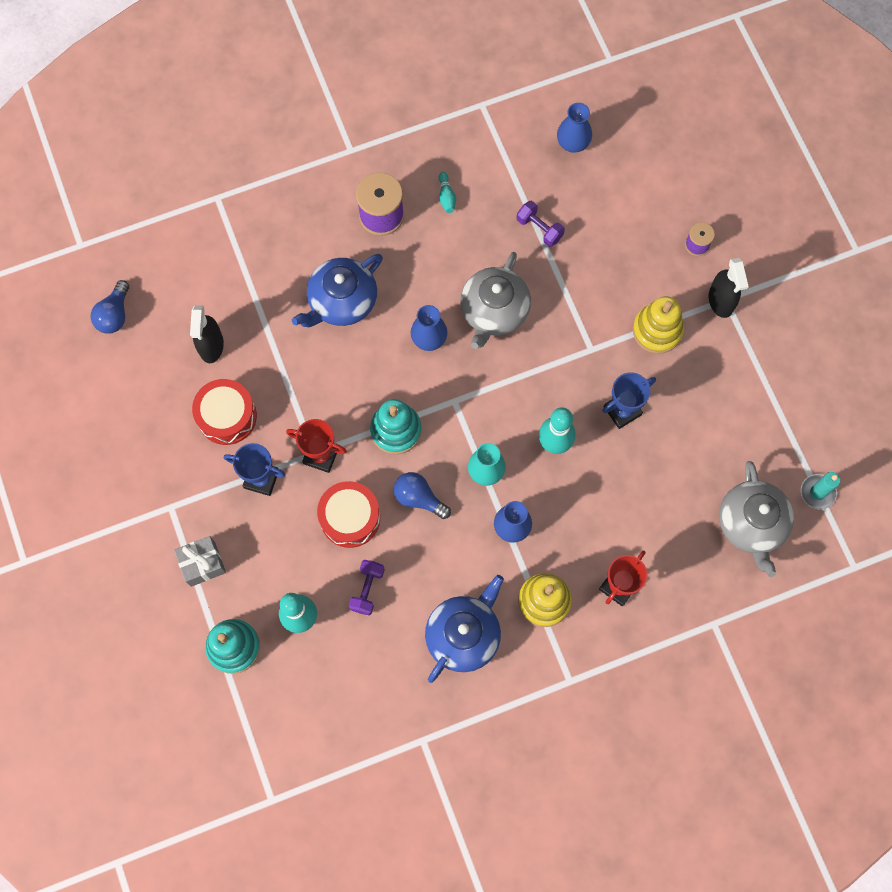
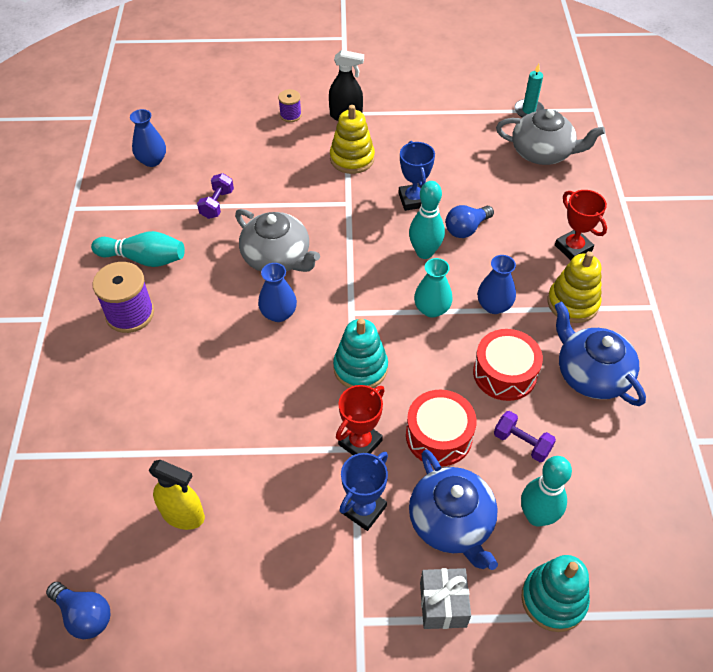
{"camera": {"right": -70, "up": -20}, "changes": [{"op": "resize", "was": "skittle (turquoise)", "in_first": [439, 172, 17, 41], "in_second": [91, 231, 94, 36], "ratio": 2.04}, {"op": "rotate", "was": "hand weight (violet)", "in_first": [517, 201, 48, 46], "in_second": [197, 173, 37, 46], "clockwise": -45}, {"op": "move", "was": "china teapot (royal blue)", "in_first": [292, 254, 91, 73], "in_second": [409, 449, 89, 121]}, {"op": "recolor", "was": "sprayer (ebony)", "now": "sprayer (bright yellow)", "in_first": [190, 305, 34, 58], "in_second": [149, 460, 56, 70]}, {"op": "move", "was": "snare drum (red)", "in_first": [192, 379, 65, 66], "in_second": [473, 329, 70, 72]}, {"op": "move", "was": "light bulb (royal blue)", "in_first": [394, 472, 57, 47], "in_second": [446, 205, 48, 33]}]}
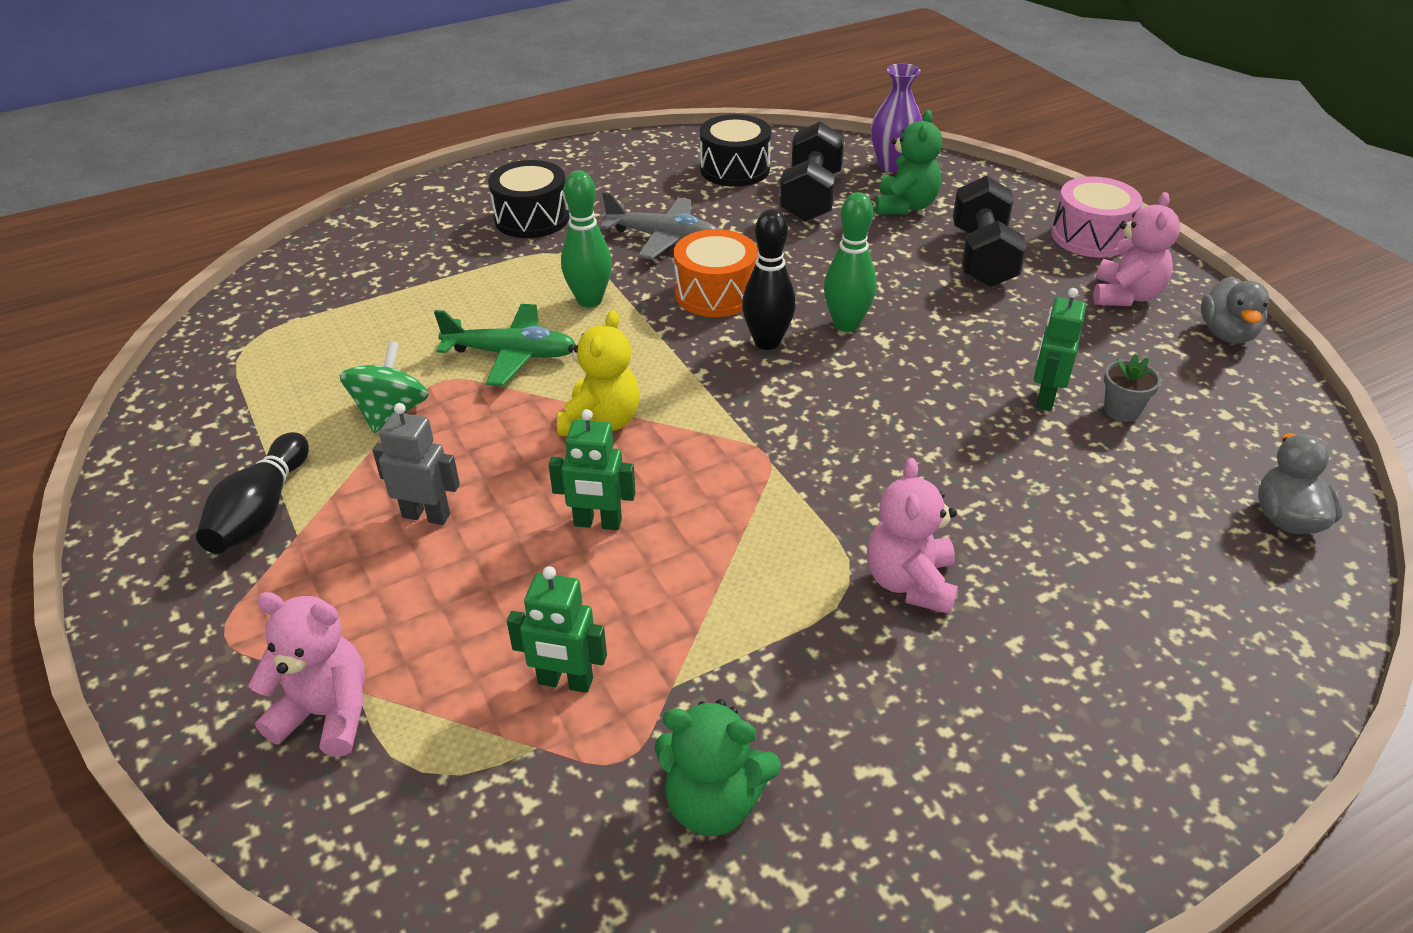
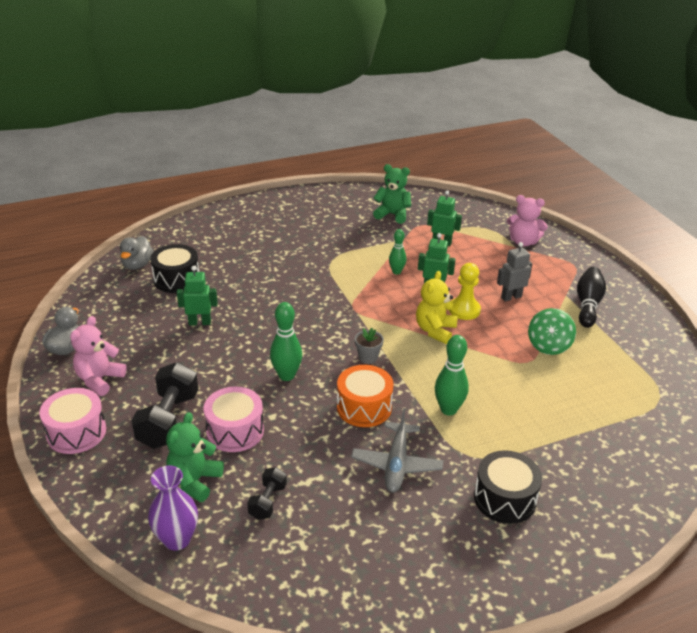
{"camera": {"right": -175, "up": -5}, "changes": [{"op": "move", "was": "snare drum (ebony)", "in_first": [700, 114, 71, 73], "in_second": [150, 244, 49, 49]}, {"op": "resize", "was": "hand weight (ebony)", "in_first": [780, 121, 64, 101], "in_second": [247, 467, 40, 53], "ratio": 0.54}, {"op": "rotate", "was": "toy plane (grey)", "in_first": [600, 192, 117, 68], "in_second": [351, 408, 92, 85], "clockwise": -105}, {"op": "delete", "was": "skittle (ebony)", "in_first": [742, 209, 53, 141]}, {"op": "rotate", "was": "robot (green)", "in_first": [1034, 288, 52, 123], "in_second": [177, 266, 41, 60], "clockwise": -120}, {"op": "delete", "was": "toy plane (green)", "in_first": [434, 304, 142, 82]}, {"op": "move", "was": "flower pot (grey)", "in_first": [1104, 354, 57, 68], "in_second": [355, 328, 29, 36]}, {"op": "rotate", "was": "robot (grey)", "in_first": [372, 403, 88, 122], "in_second": [497, 242, 35, 60], "clockwise": 135}, {"op": "delete", "was": "stuffed bear (rosy)", "in_first": [867, 458, 91, 156]}, {"op": "insert", "now": "skittle (green)", "in_second": [389, 229, 17, 46]}, {"op": "insert", "now": "pawn (bright yellow)", "in_second": [449, 263, 32, 57]}, {"op": "insert", "now": "snare drum (rosy)", "in_second": [203, 387, 61, 65]}]}
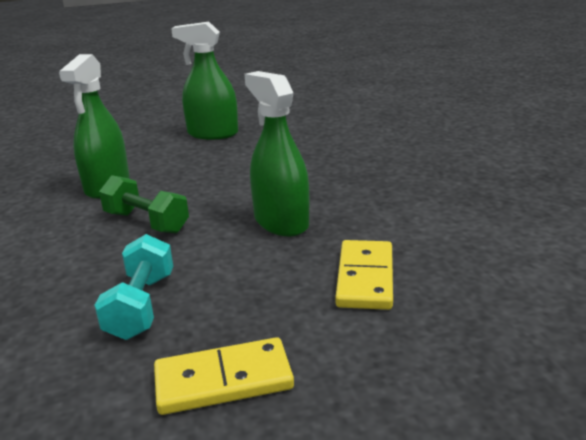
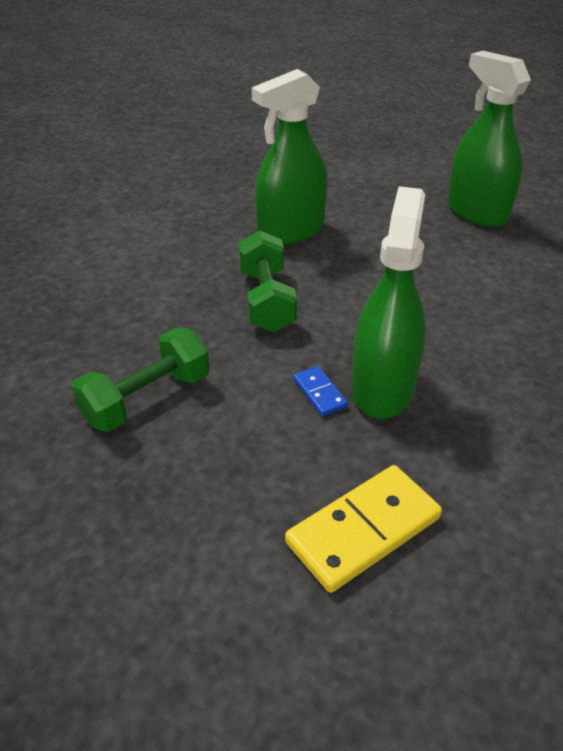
{"camera": {"right": 45, "up": 15}, "changes": [{"op": "recolor", "was": "hand weight (turquoise)", "now": "hand weight (green)", "in_first": [95, 234, 78, 106], "in_second": [72, 328, 138, 104]}, {"op": "delete", "was": "domino tile (bright yellow)", "in_first": [154, 337, 140, 78]}, {"op": "insert", "now": "domino tile (royal blue)", "in_second": [293, 366, 55, 50]}]}
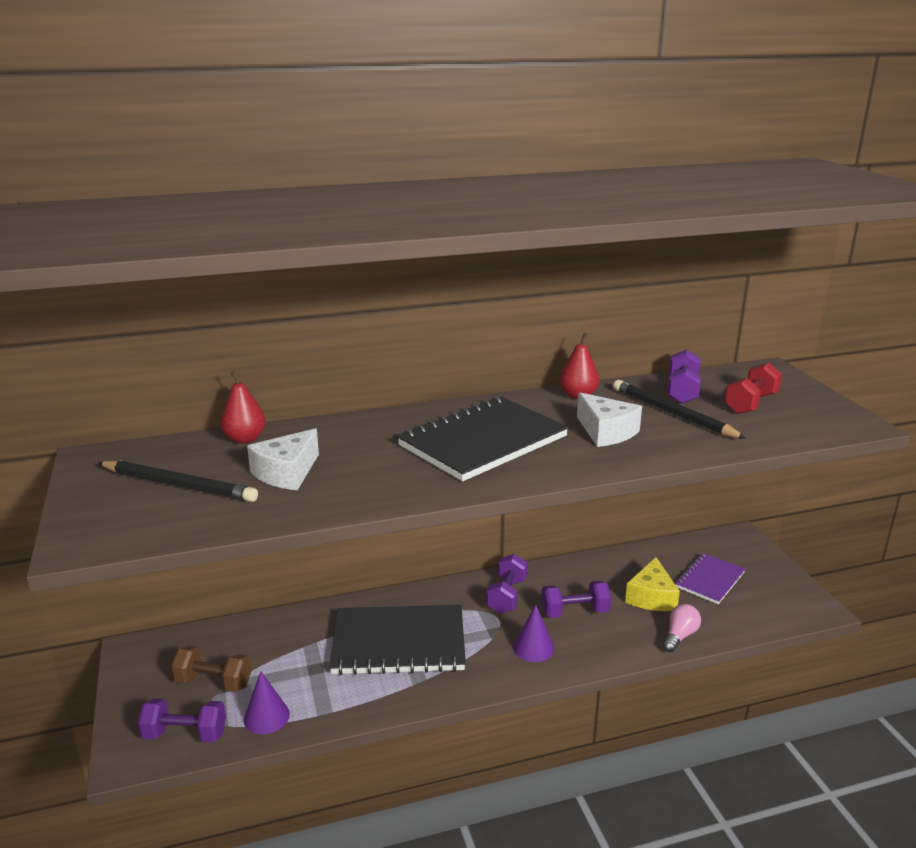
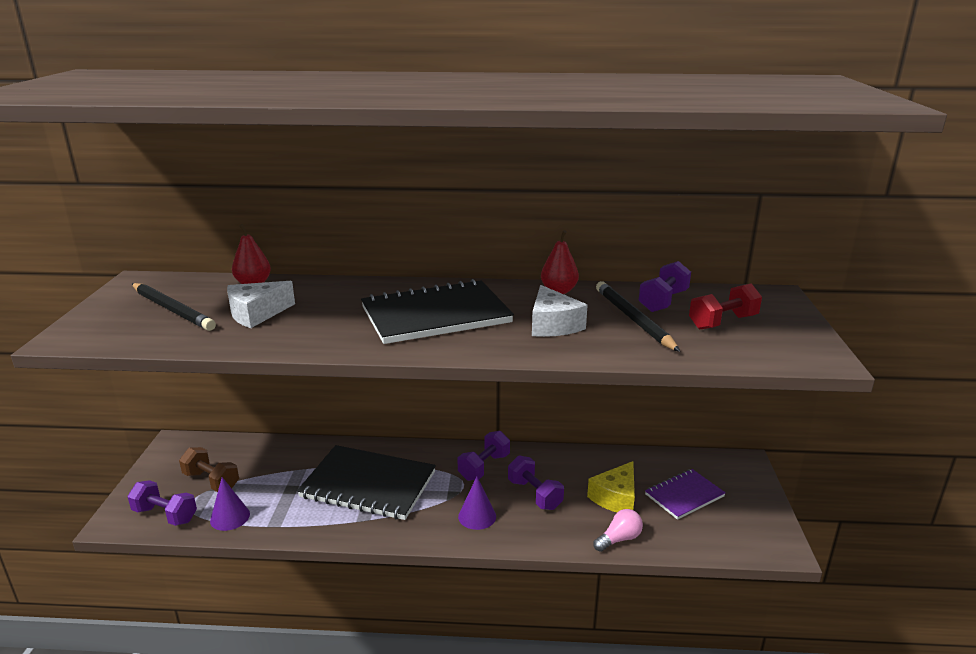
{"camera": {"right": 20, "up": 0}, "changes": [{"op": "rotate", "was": "hand weight (violet)", "in_first": [541, 581, 70, 37], "in_second": [508, 456, 56, 54], "clockwise": 45}]}
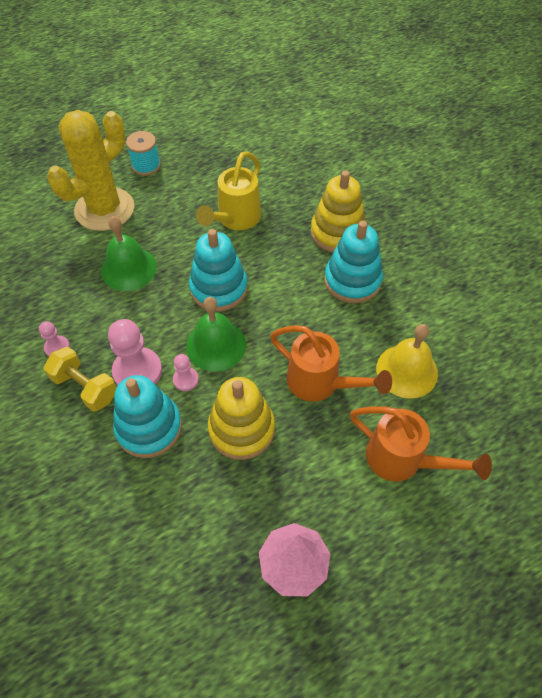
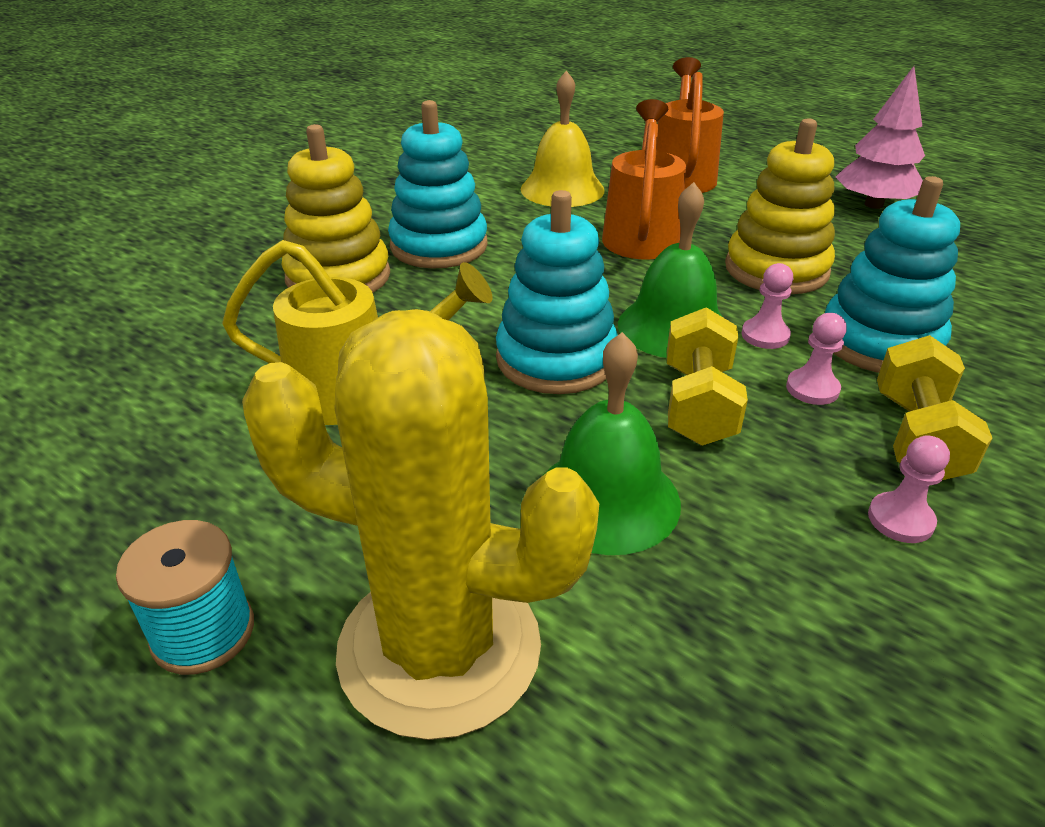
{"camera": {"right": -115, "up": -20}, "changes": [{"op": "resize", "was": "pawn (rosy)", "in_first": [108, 319, 54, 67], "in_second": [786, 313, 61, 92], "ratio": 0.52}, {"op": "insert", "now": "hand weight (bright yellow)", "in_second": [667, 307, 81, 139]}]}
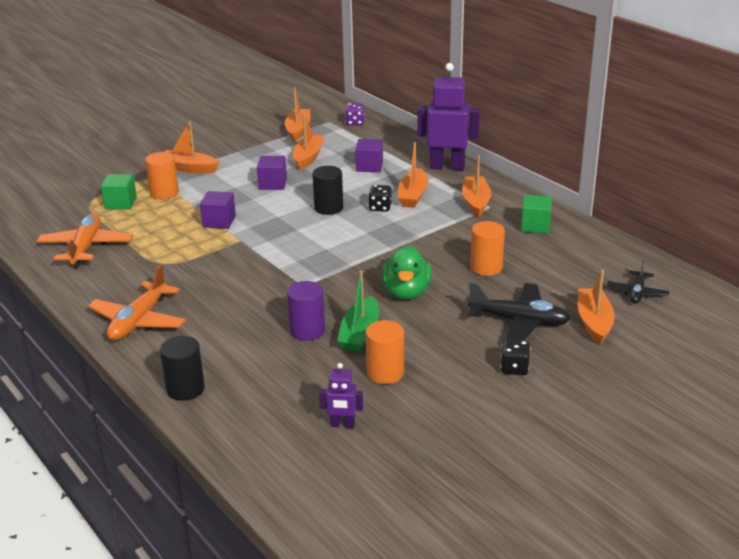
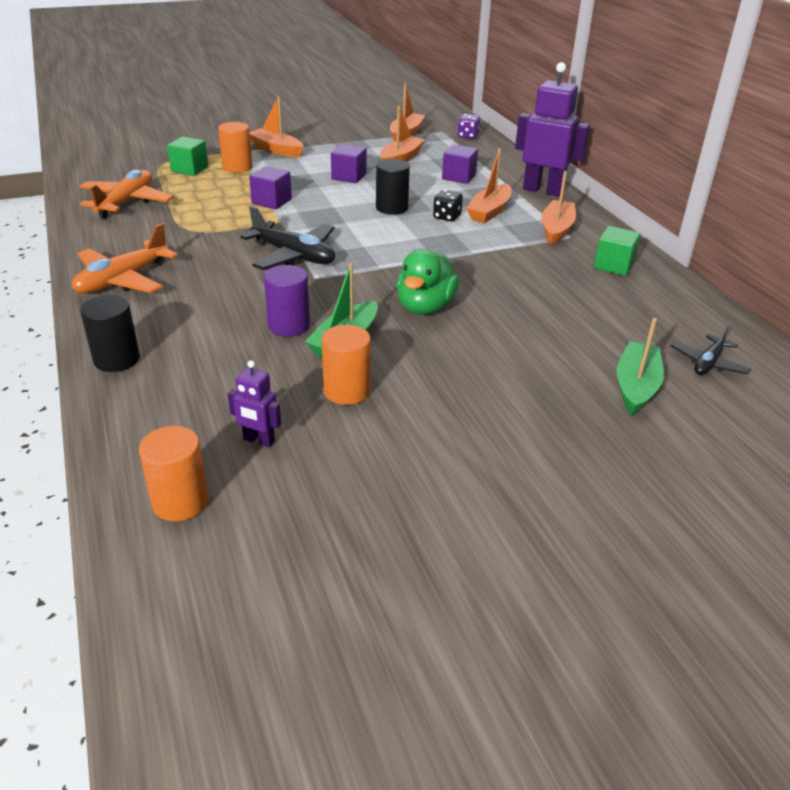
{"camera": {"right": 15, "up": 5}, "changes": [{"op": "move", "was": "solid cylinder (orange)", "in_first": [470, 221, 35, 55], "in_second": [139, 426, 69, 95]}, {"op": "recolor", "was": "sailboat (orange)", "now": "sailboat (green)", "in_first": [578, 270, 37, 74], "in_second": [617, 318, 47, 97]}, {"op": "move", "was": "toy plane (ebony)", "in_first": [468, 283, 103, 58], "in_second": [240, 206, 95, 64]}, {"op": "delete", "was": "die (ebony)", "in_first": [501, 340, 30, 35]}]}
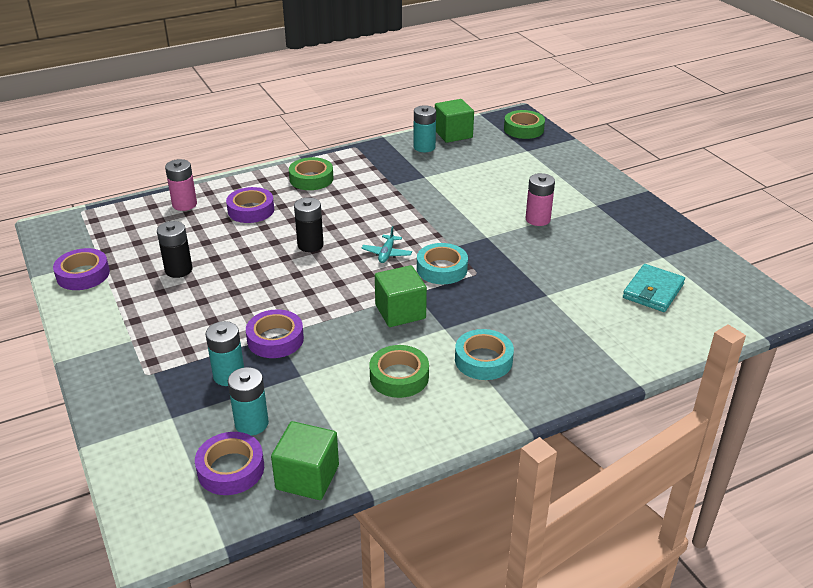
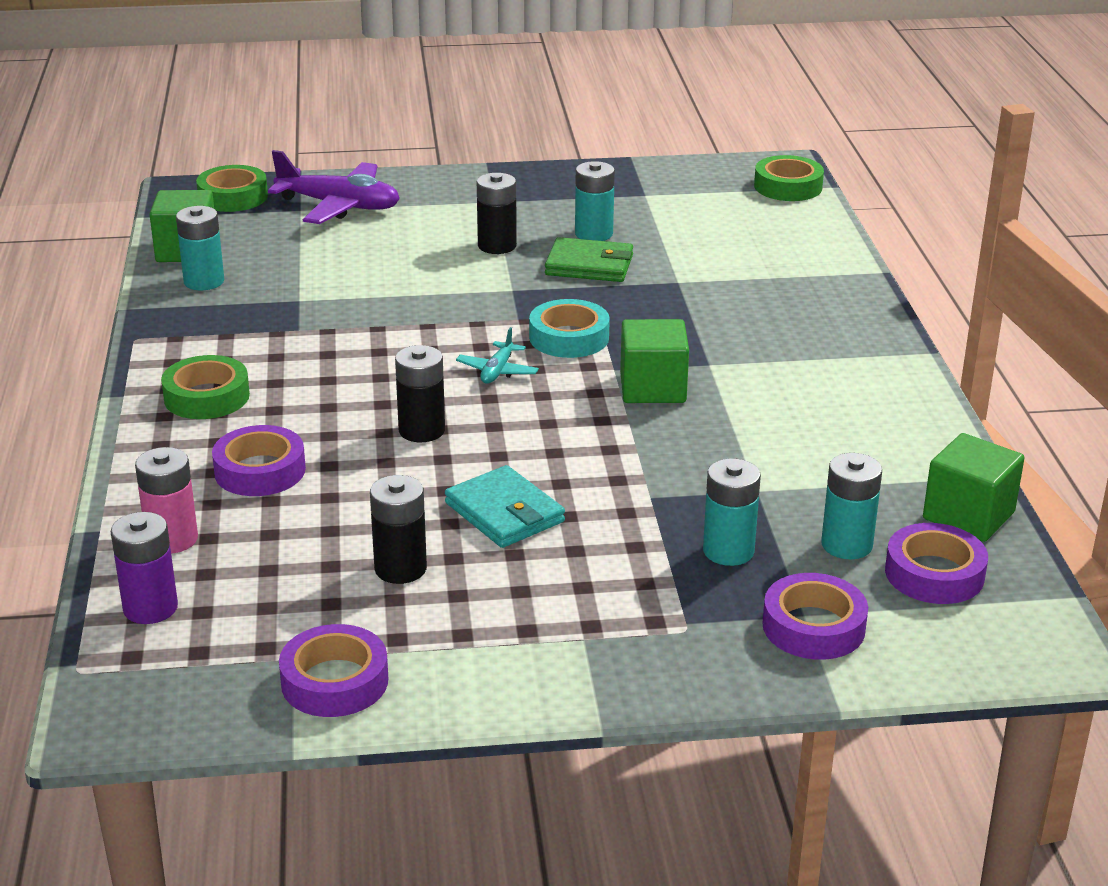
{"camera": {"right": -70, "up": -5}, "changes": [{"op": "recolor", "was": "AA battery (rosy)", "now": "AA battery (ebony)", "in_first": [526, 173, 29, 53], "in_second": [477, 173, 40, 81]}, {"op": "rotate", "was": "toy plane (turquoise)", "in_first": [361, 226, 51, 37], "in_second": [456, 327, 83, 56], "clockwise": 75}, {"op": "move", "was": "card wallet (turquoise)", "in_first": [623, 264, 62, 48], "in_second": [445, 465, 120, 83]}, {"op": "move", "was": "tape (violet)", "in_first": [246, 309, 58, 49], "in_second": [762, 573, 106, 87]}, {"op": "delete", "was": "tape (turquoise)", "in_first": [455, 329, 59, 51]}, {"op": "move", "was": "tape (green)", "in_first": [369, 345, 60, 53], "in_second": [754, 155, 70, 46]}, {"op": "insert", "now": "toy plane (violet)", "in_second": [268, 150, 132, 74]}, {"op": "insert", "now": "AA battery (turquoise)", "in_second": [575, 161, 40, 80]}, {"op": "insert", "now": "card wallet (green)", "in_second": [545, 237, 88, 45]}, {"op": "insert", "now": "AA battery (violet)", "in_second": [111, 512, 67, 112]}]}
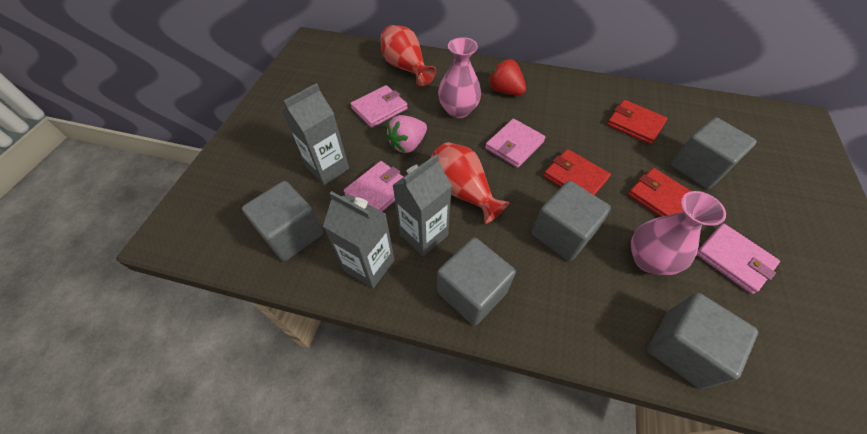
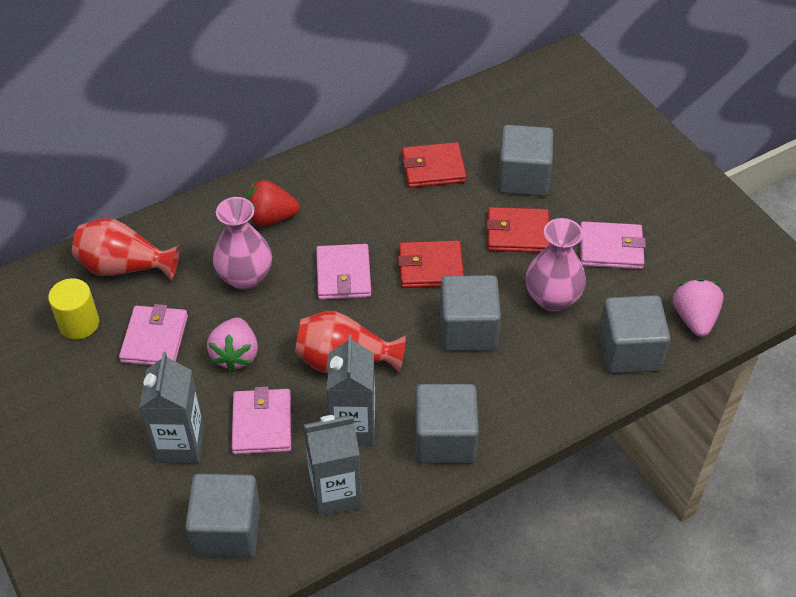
{"camera": {"right": -45, "up": -5}, "changes": [{"op": "insert", "now": "solid cylinder (bright yellow)", "in_second": [48, 278, 51, 61]}, {"op": "insert", "now": "strawberry (rosy)", "in_second": [673, 279, 51, 58]}]}
